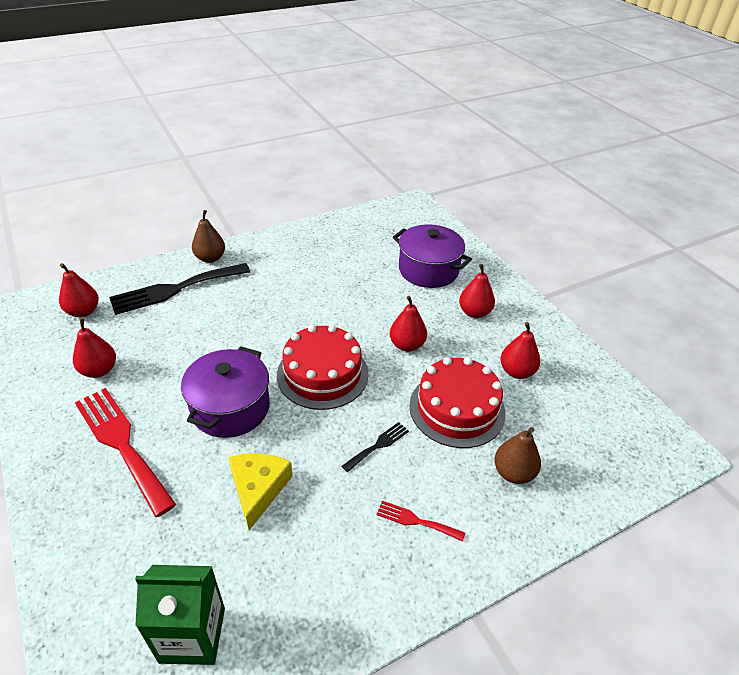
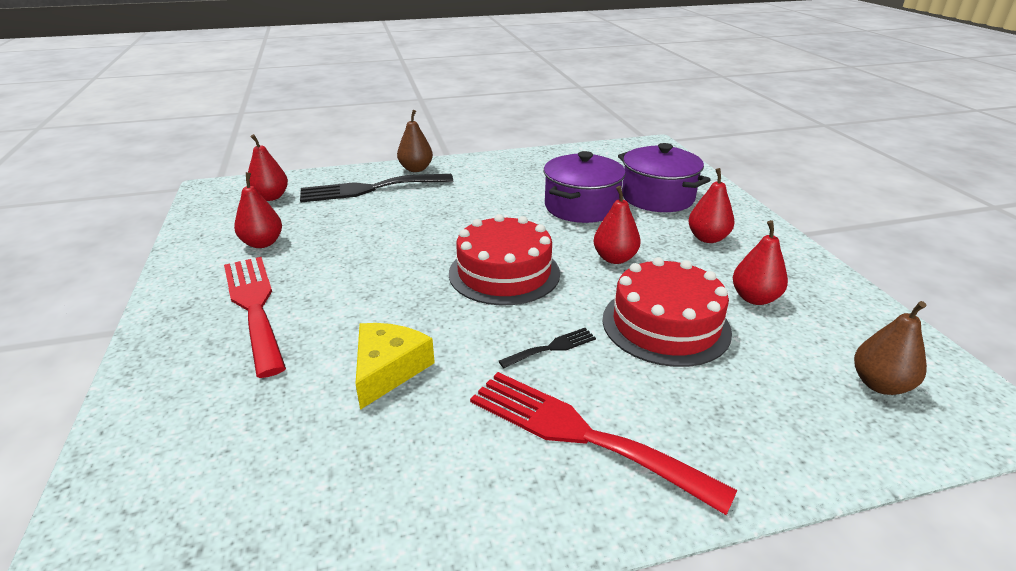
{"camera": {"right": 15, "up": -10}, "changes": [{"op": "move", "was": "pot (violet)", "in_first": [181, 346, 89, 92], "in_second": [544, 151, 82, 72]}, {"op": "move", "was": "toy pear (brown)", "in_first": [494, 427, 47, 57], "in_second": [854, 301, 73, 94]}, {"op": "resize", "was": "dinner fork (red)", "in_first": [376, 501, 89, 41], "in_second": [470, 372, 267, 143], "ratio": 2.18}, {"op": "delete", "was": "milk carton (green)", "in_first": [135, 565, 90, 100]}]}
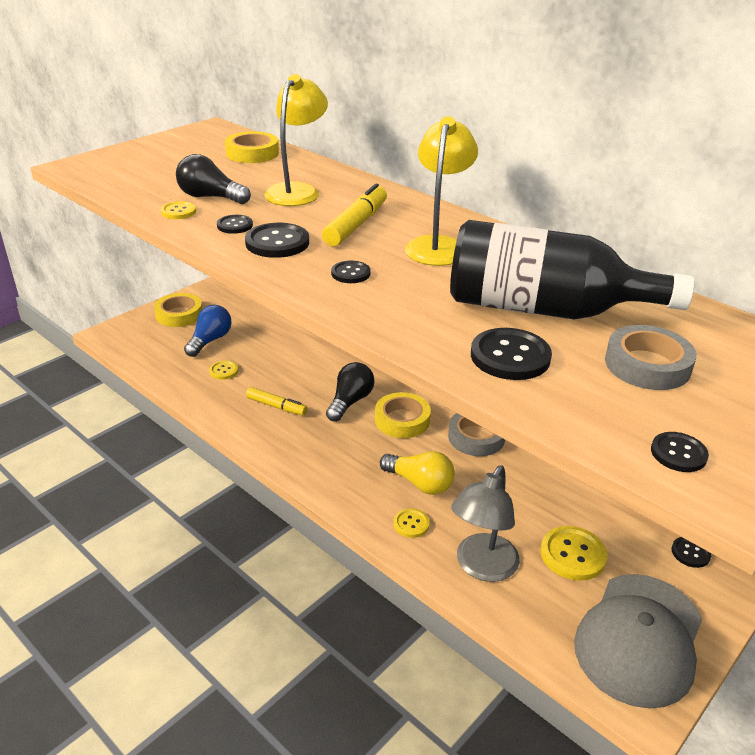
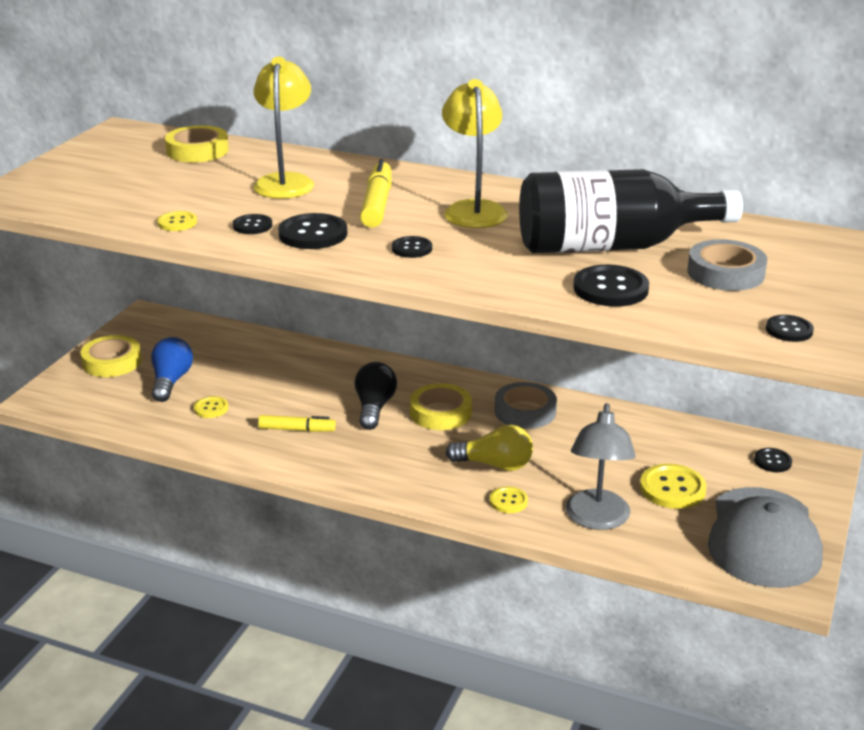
{"camera": {"right": -20, "up": -5}, "changes": [{"op": "delete", "was": "light bulb (ebony)", "in_first": [176, 154, 75, 50]}]}
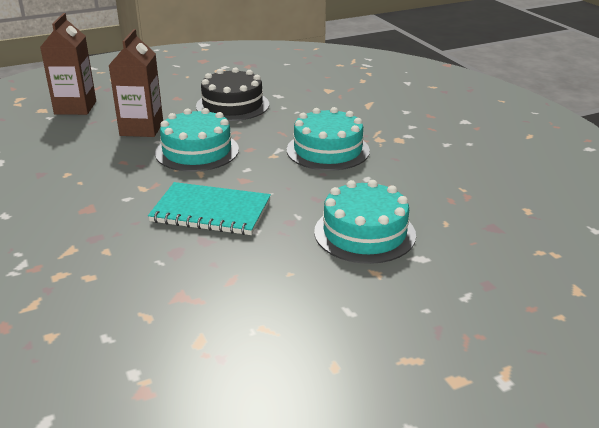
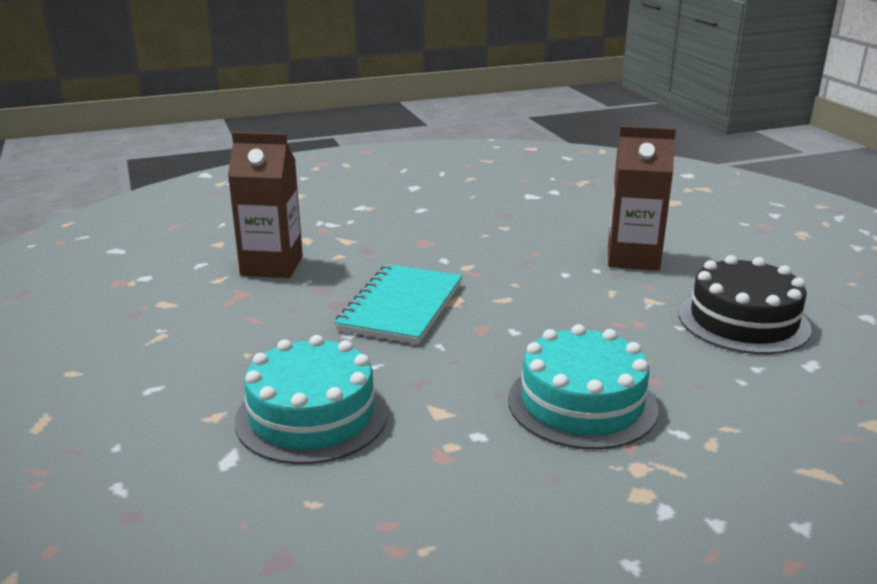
{"camera": {"right": 95, "up": -5}, "changes": [{"op": "move", "was": "milk carton (brown)", "in_first": [40, 13, 56, 102], "in_second": [228, 132, 75, 146]}, {"op": "delete", "was": "gateau (turquoise)", "in_first": [155, 108, 84, 64]}]}
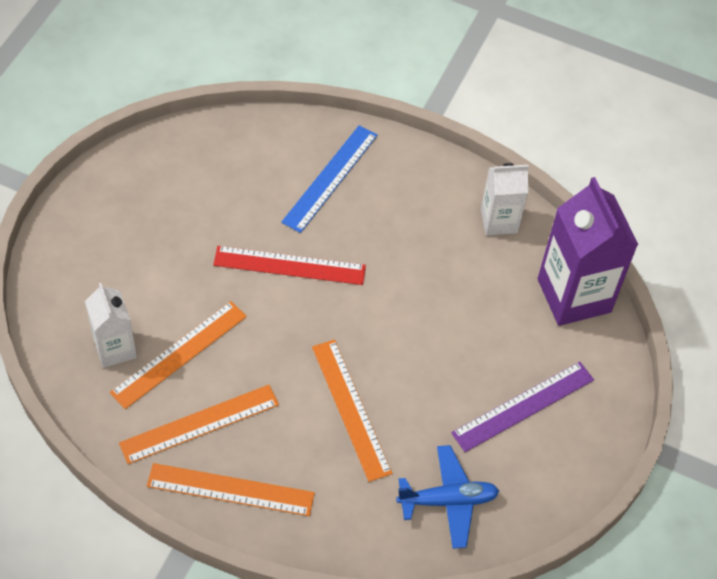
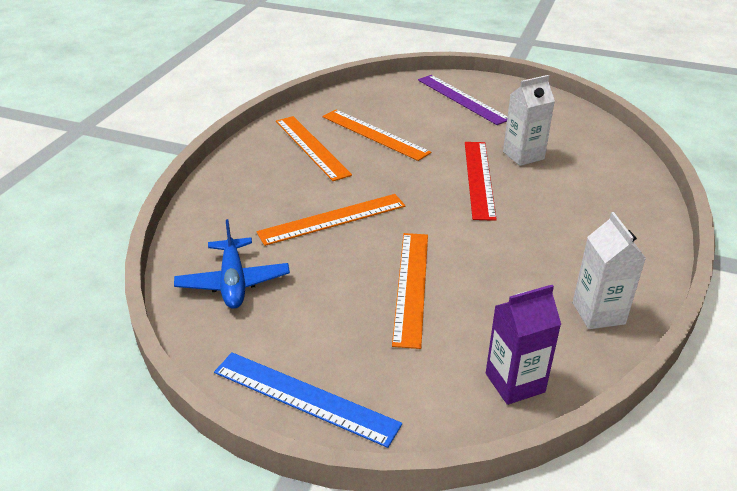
{"camera": {"right": 90, "up": -20}, "changes": [{"op": "move", "was": "ruler (royal blue)", "in_first": [281, 125, 97, 108], "in_second": [214, 352, 188, 96]}, {"op": "resize", "was": "milk carton (violet)", "in_first": [538, 177, 100, 149], "in_second": [486, 285, 75, 120], "ratio": 0.58}, {"op": "move", "was": "milk carton (pure white)", "in_first": [85, 283, 52, 85], "in_second": [503, 75, 52, 91]}, {"op": "move", "was": "ruler (violet)", "in_first": [451, 361, 143, 91], "in_second": [418, 75, 90, 50]}, {"op": "move", "was": "ruler (orange)", "in_first": [147, 463, 168, 53], "in_second": [392, 233, 36, 116]}]}
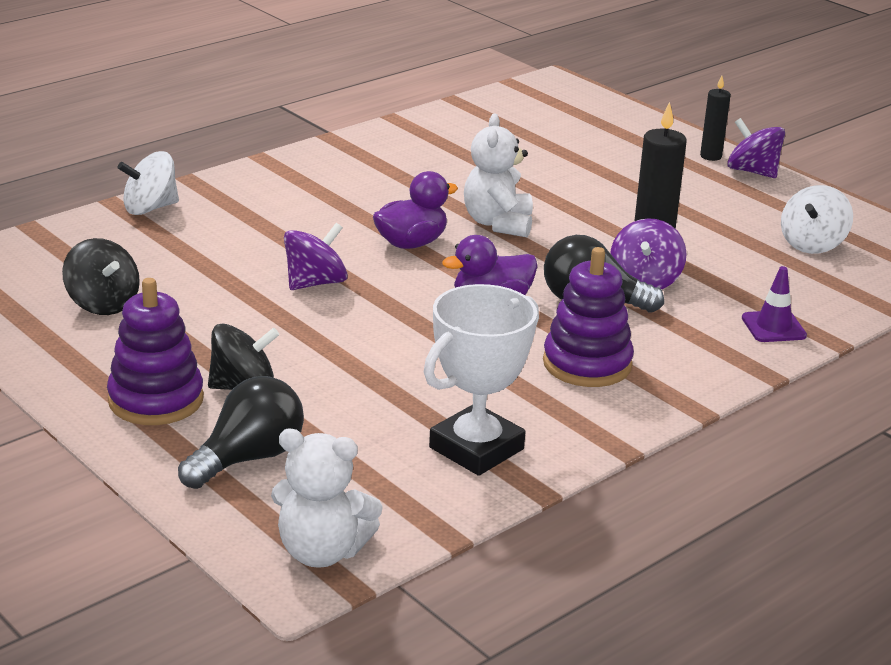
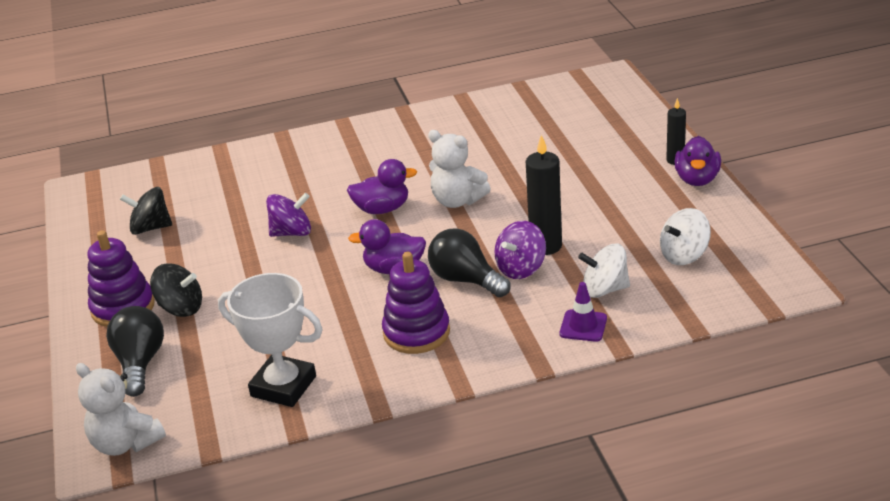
{"camera": {"right": 30, "up": 5}, "changes": [{"op": "rotate", "was": "stuffed bear (pure white)", "in_first": [464, 113, 69, 124], "in_second": [428, 130, 63, 78], "clockwise": -90}, {"op": "replace", "was": "spinning top (violet)", "now": "duck (violet)", "in_first": [727, 118, 58, 60], "in_second": [674, 136, 47, 50]}, {"op": "move", "was": "spinning top (pure white)", "in_first": [117, 151, 62, 64], "in_second": [578, 244, 52, 54]}, {"op": "rotate", "was": "spinning top (ebony)", "in_first": [62, 238, 78, 77], "in_second": [120, 187, 52, 48], "clockwise": 105}, {"op": "rotate", "was": "trophy (pure white)", "in_first": [424, 284, 115, 192], "in_second": [218, 273, 105, 134], "clockwise": 45}, {"op": "rotate", "was": "light bulb (ebony)", "in_first": [178, 376, 126, 113], "in_second": [106, 306, 58, 91], "clockwise": -75}]}
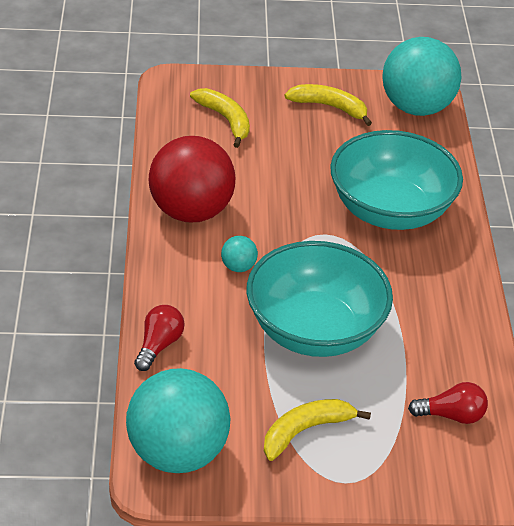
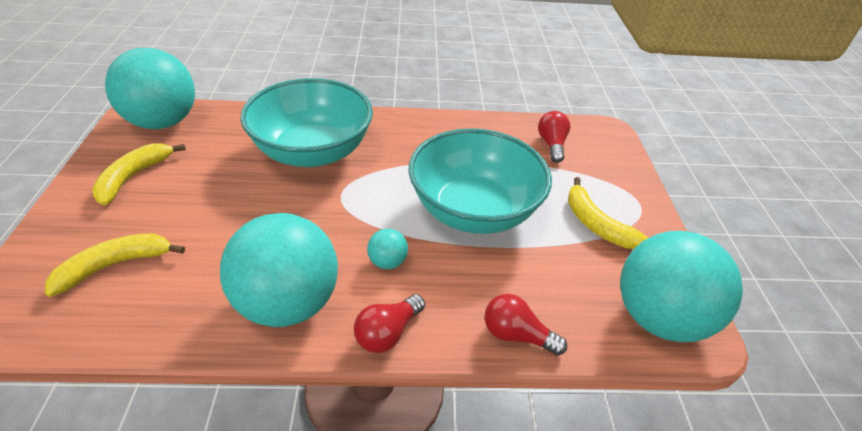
{"camera": {"right": -90, "up": 0}, "changes": [{"op": "recolor", "was": "sphere (red)", "now": "sphere (turquoise)", "in_first": [149, 136, 86, 86], "in_second": [220, 213, 118, 114]}, {"op": "insert", "now": "light bulb (red)", "in_second": [354, 294, 71, 59]}]}
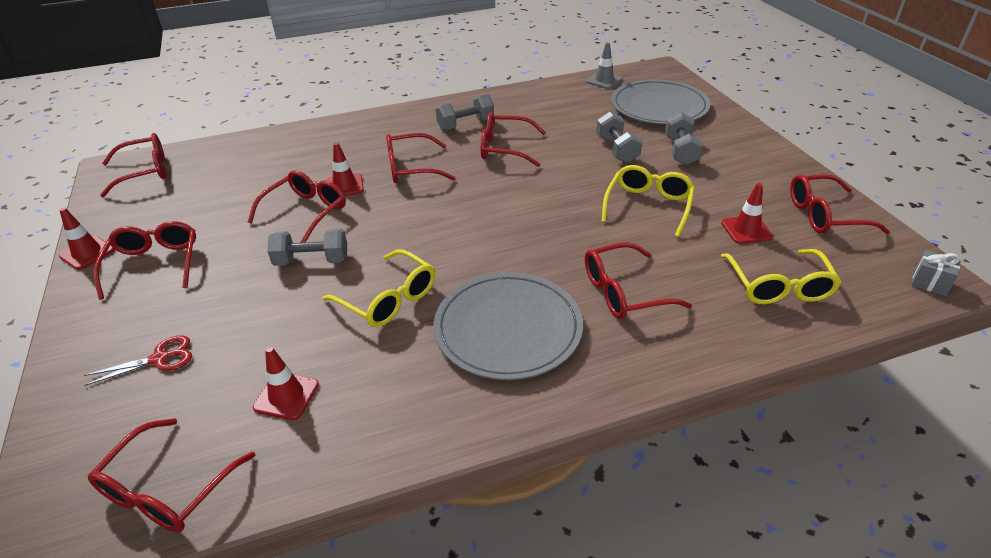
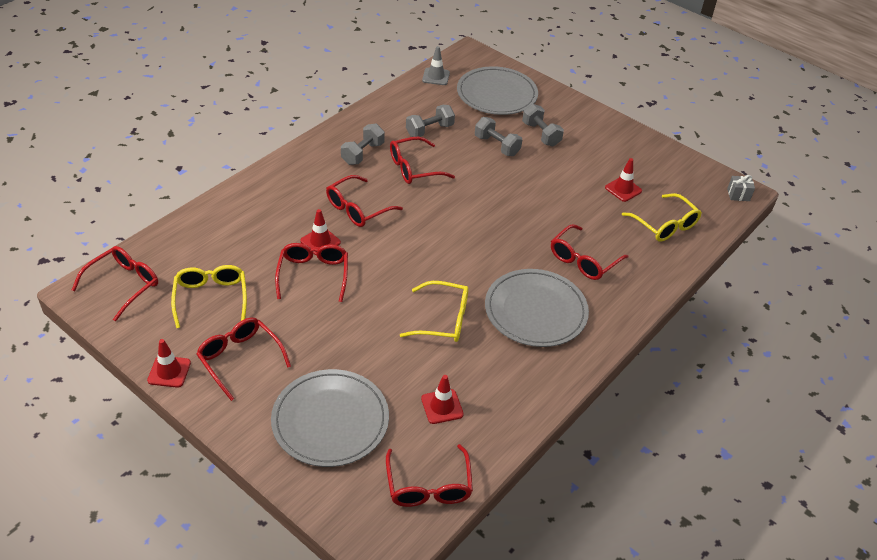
{"camera": {"right": -35, "up": 5}, "changes": [{"op": "move", "was": "glasses (bright yellow)", "in_first": [602, 165, 93, 72], "in_second": [171, 265, 76, 63]}, {"op": "delete", "was": "glasses (red)", "in_first": [790, 174, 100, 60]}, {"op": "move", "was": "hand weight (grey)", "in_first": [268, 229, 79, 37], "in_second": [406, 105, 49, 32]}, {"op": "replace", "was": "pair of scissors (red)", "now": "dinner plate (grey)", "in_first": [84, 335, 108, 51], "in_second": [271, 369, 118, 98]}]}
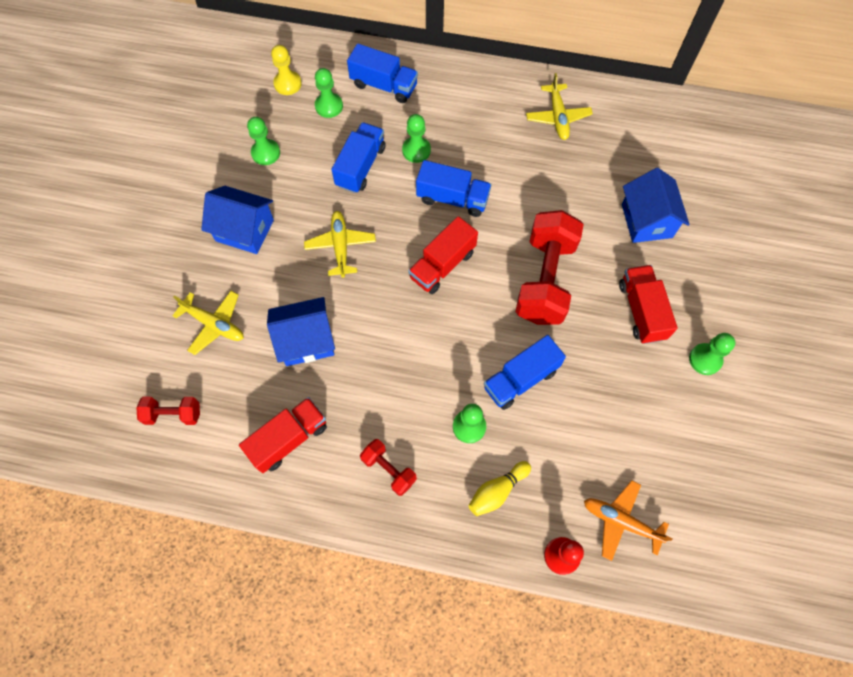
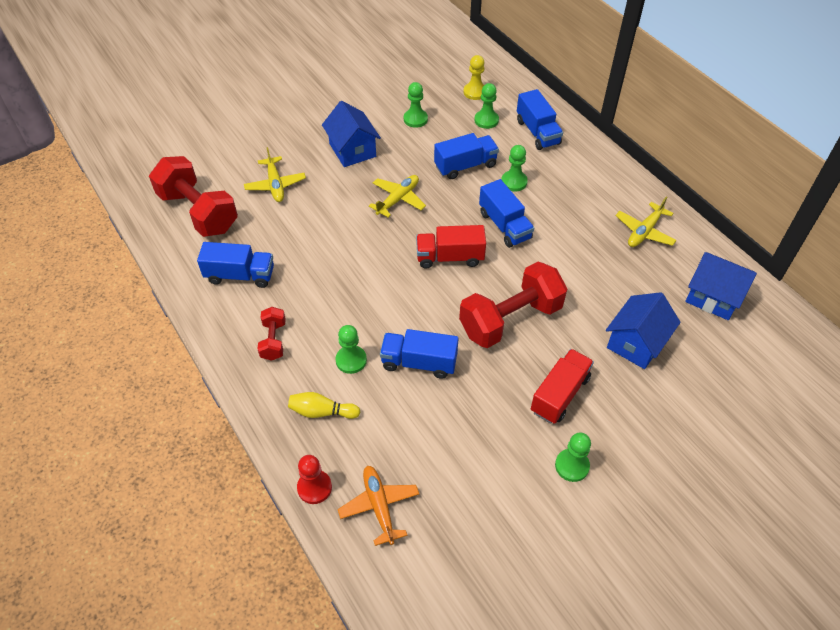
{"camera": {"right": 45, "up": -15}, "changes": [{"op": "move", "was": "toy house (royal blue)", "in_first": [267, 297, 68, 69], "in_second": [685, 252, 72, 68]}, {"op": "resize", "was": "hand weight (red)", "in_first": [136, 397, 64, 28], "in_second": [149, 156, 89, 81], "ratio": 2.04}, {"op": "recolor", "was": "truck (red)", "now": "truck (royal blue)", "in_first": [239, 397, 88, 76], "in_second": [197, 242, 77, 46]}]}
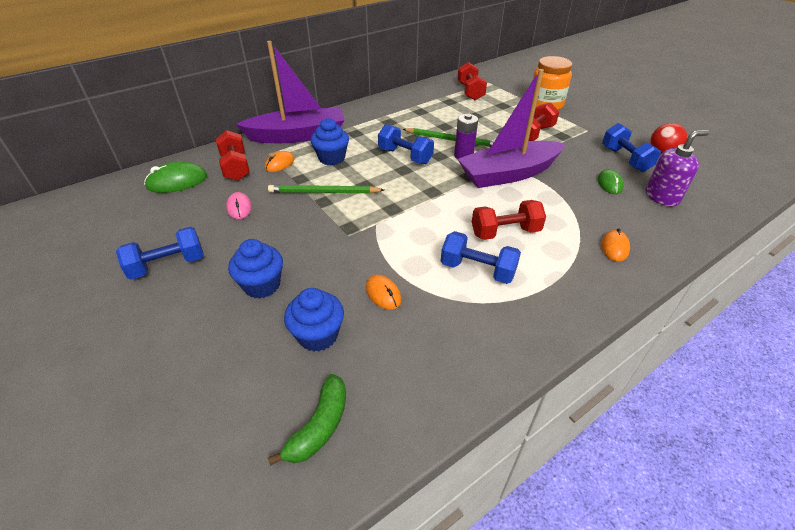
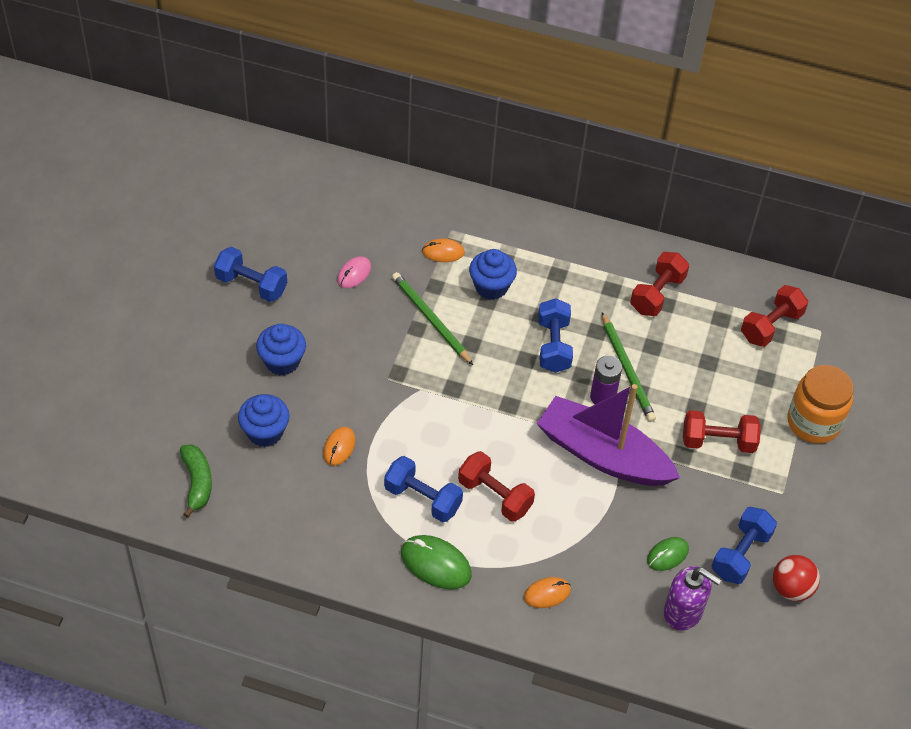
{"camera": {"right": 50, "up": 10}, "changes": [{"op": "delete", "was": "sailboat (violet)", "in_first": [236, 41, 109, 102]}, {"op": "move", "was": "hand weight (red)", "in_first": [216, 130, 34, 51], "in_second": [630, 252, 59, 64]}, {"op": "move", "was": "computer mouse (green)", "in_first": [144, 161, 63, 32], "in_second": [401, 535, 71, 55]}, {"op": "rotate", "was": "hand weight (royal blue)", "in_first": [441, 231, 80, 53], "in_second": [384, 456, 79, 66], "clockwise": -45}, {"op": "rotate", "was": "toy banana (green)", "in_first": [268, 374, 78, 92], "in_second": [180, 444, 32, 74], "clockwise": -90}]}
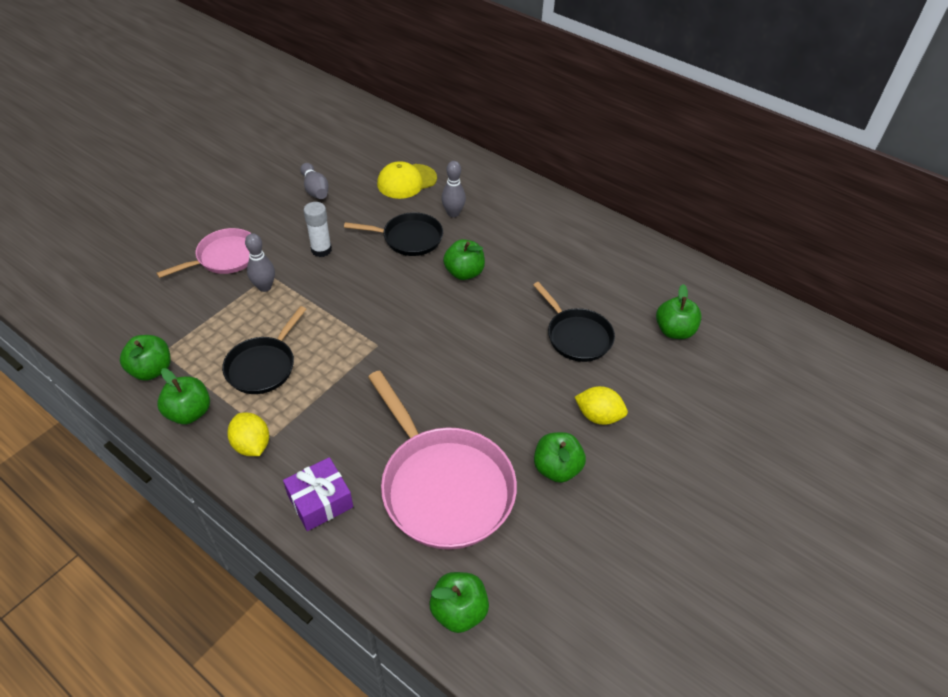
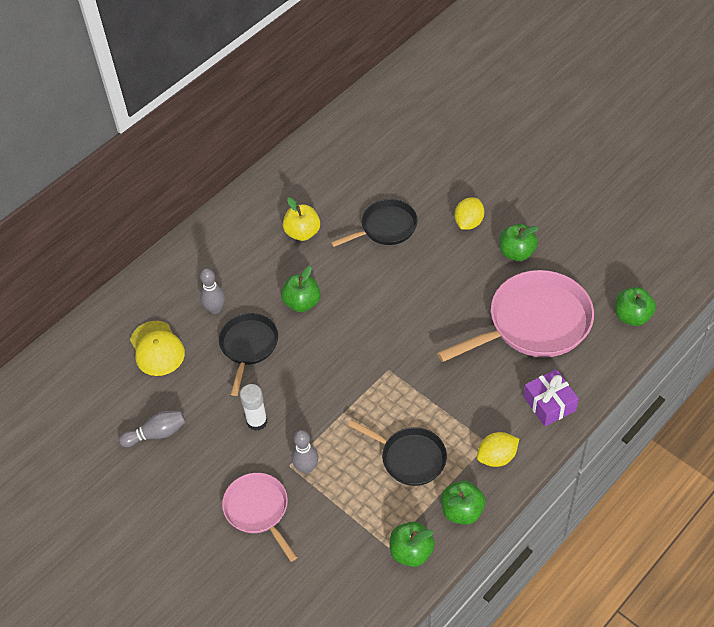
{"camera": {"right": -80, "up": 5}, "changes": [{"op": "delete", "was": "apple (green)", "in_first": [656, 284, 46, 55]}, {"op": "insert", "now": "apple (bright yellow)", "in_second": [283, 197, 37, 44]}]}
